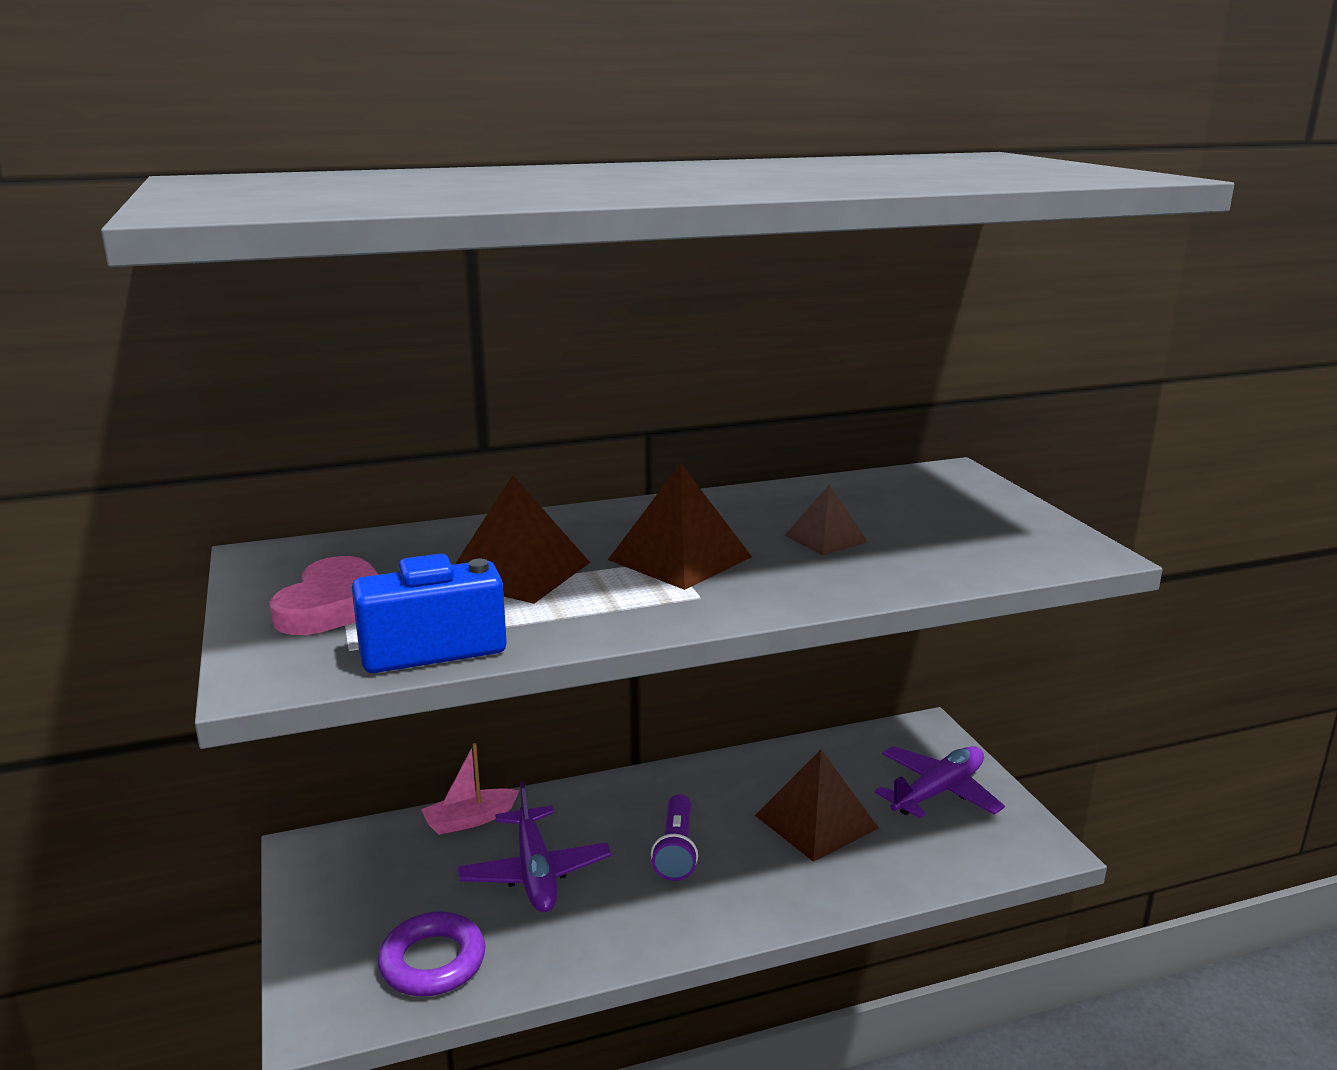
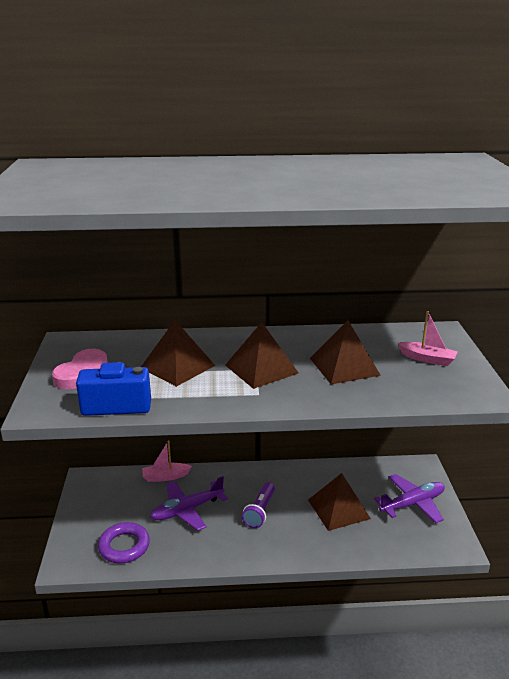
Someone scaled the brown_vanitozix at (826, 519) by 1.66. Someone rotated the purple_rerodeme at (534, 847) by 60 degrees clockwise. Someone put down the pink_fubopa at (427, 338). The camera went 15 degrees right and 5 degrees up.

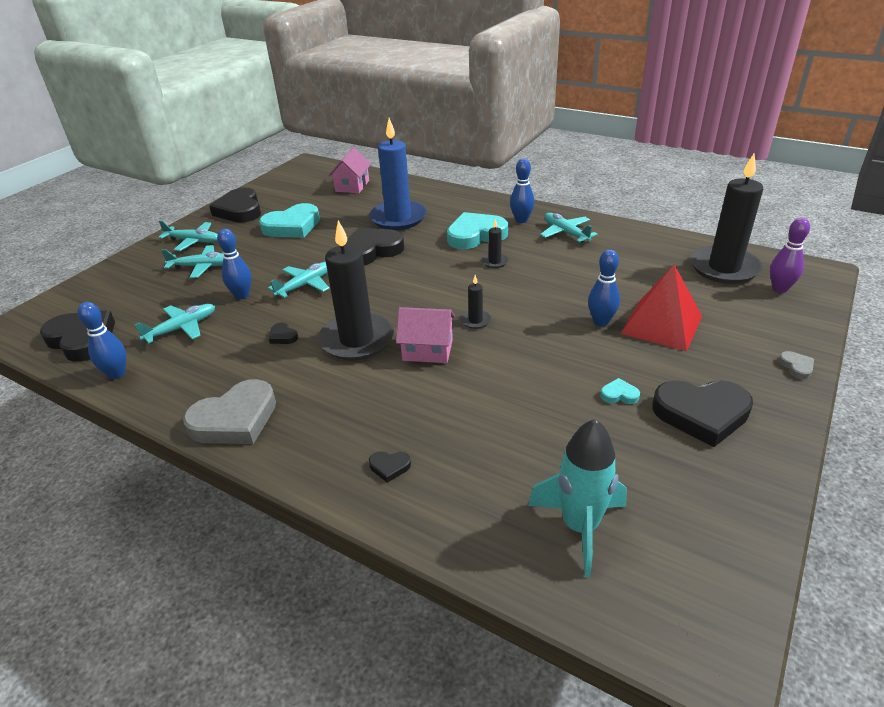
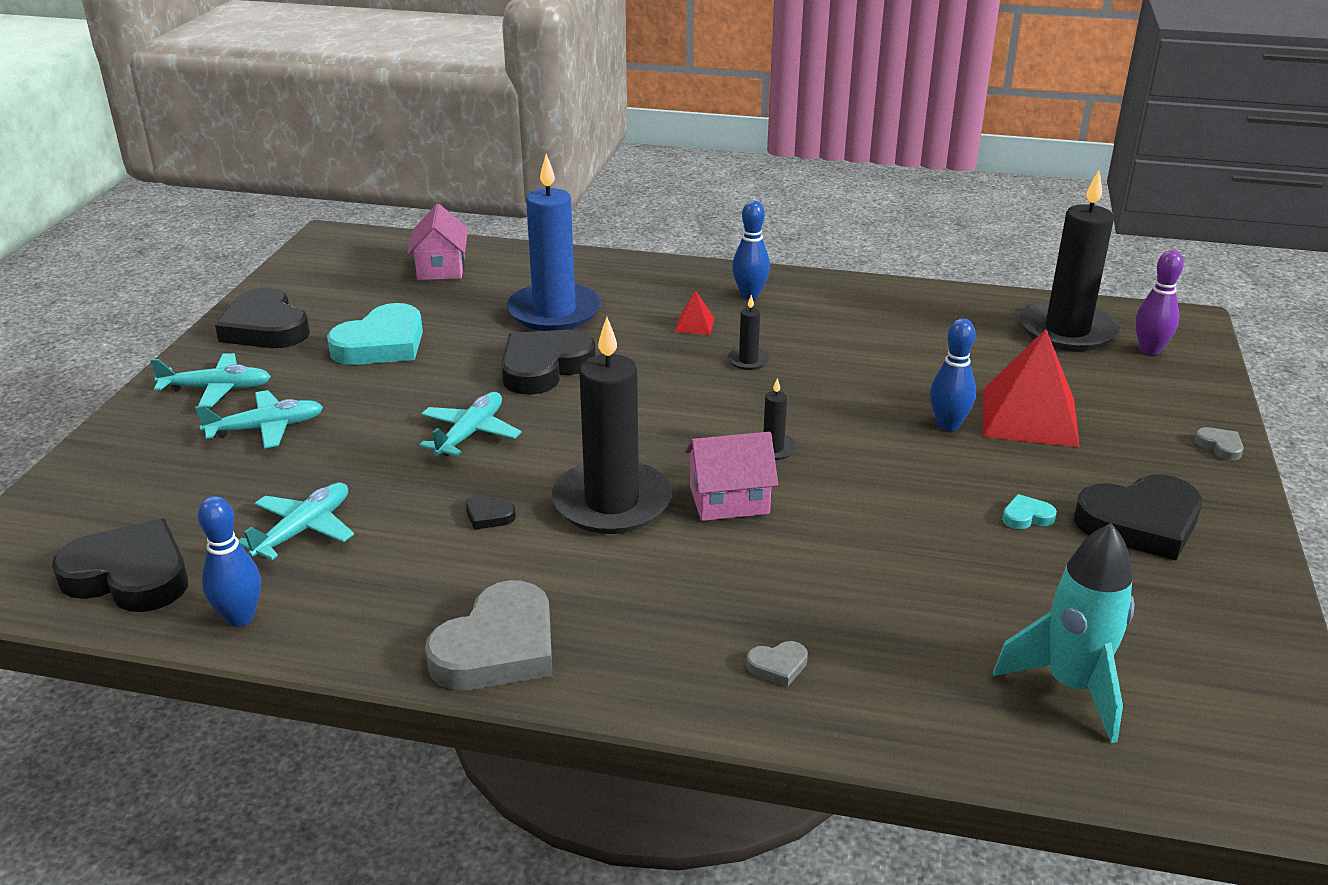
Someone swapped the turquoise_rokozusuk at (477, 230) for the red_vanitozix at (695, 312). Someone took away the turquoise_rerodeme at (569, 228). Someone took away the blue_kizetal at (234, 264). Someone repainted the black_rokozusuk at (390, 467), which became the grey_rokozusuk at (777, 664). The camera went 20 degrees left and 5 degrees down.

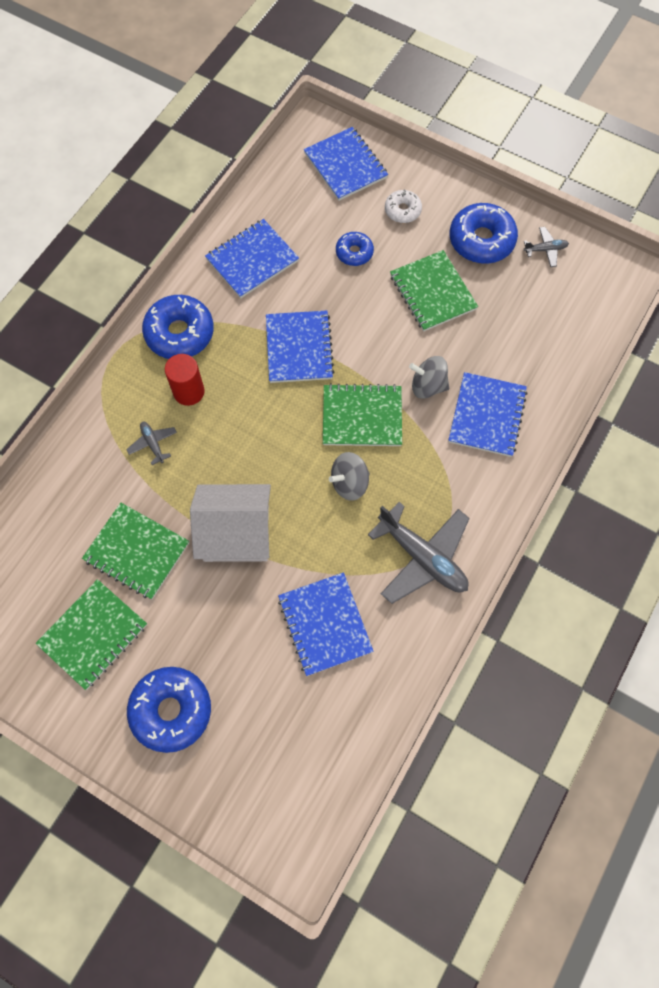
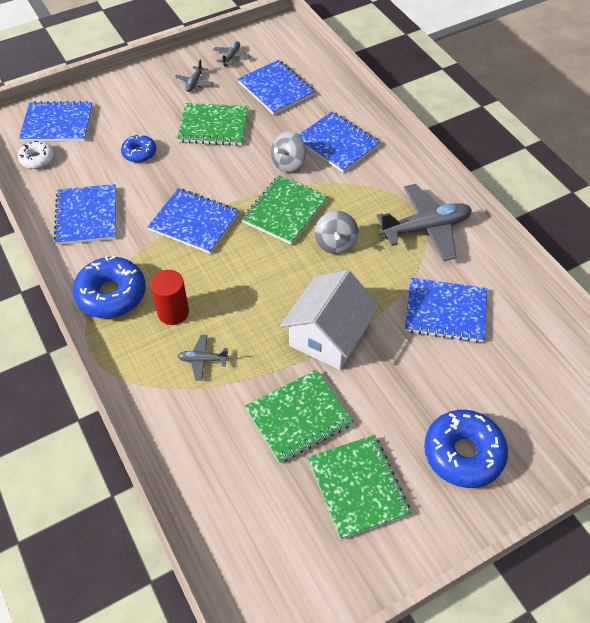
Someone carried the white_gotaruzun from (403, 206) to (36, 155). Someone swapped the blue_gotaruzun at (484, 233) for the grey_rerodeme at (194, 75). Someone put down the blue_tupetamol at (276, 87). The camera went 60 degrees left and 15 degrees down.

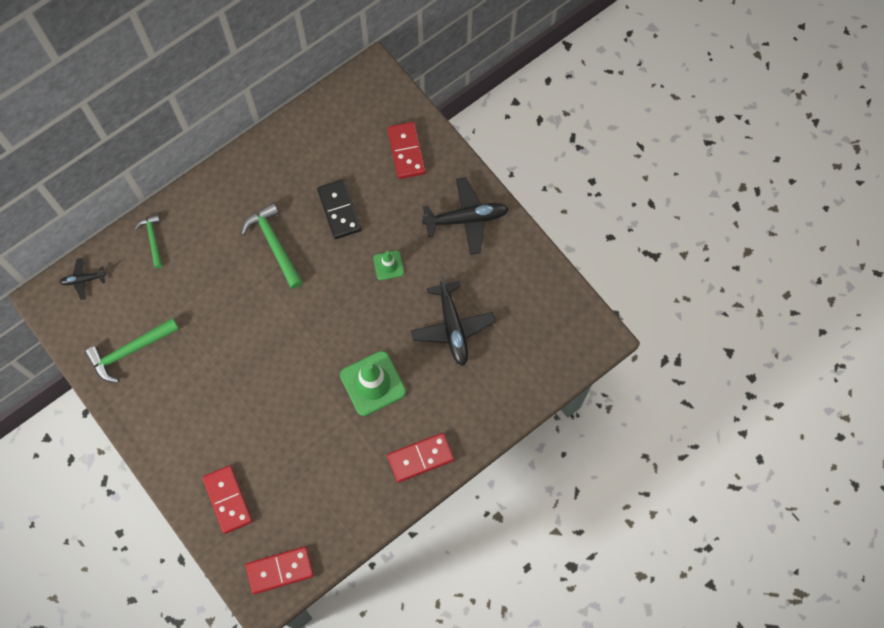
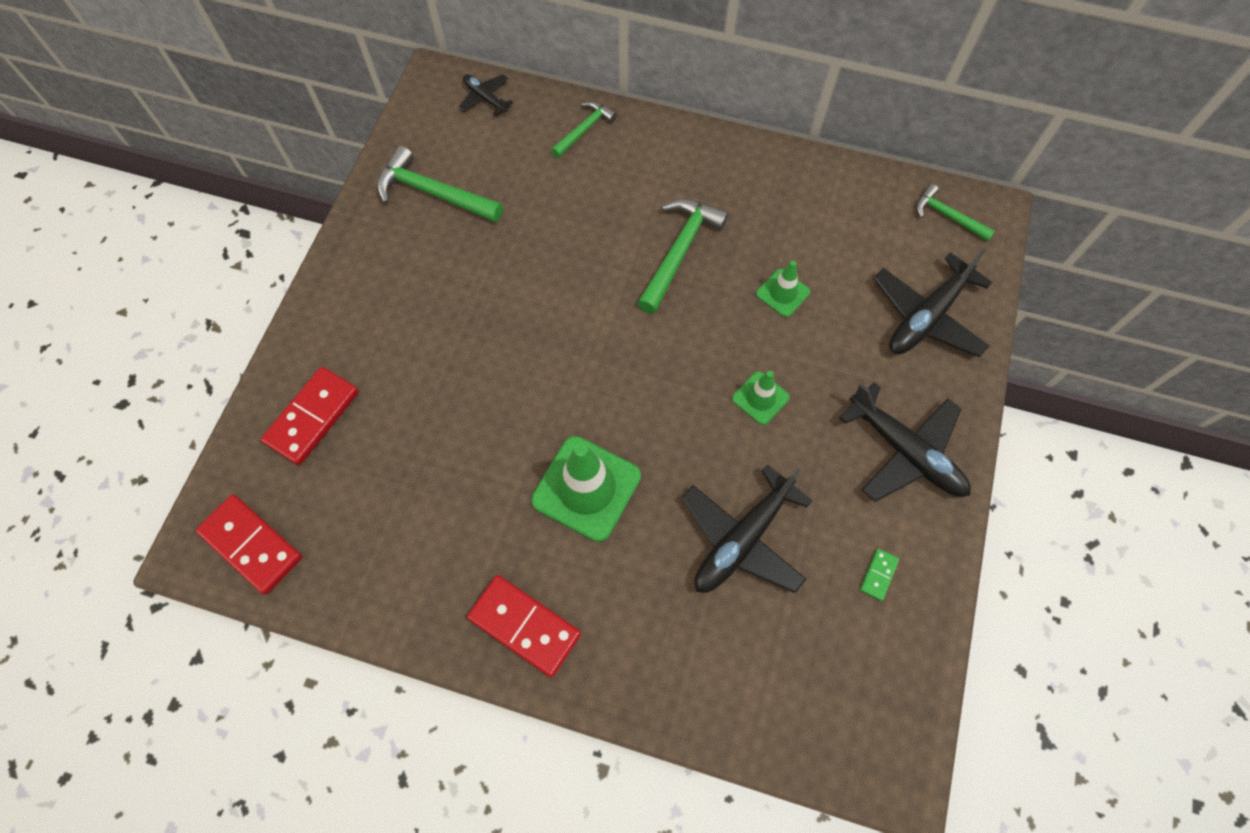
Someone swapped the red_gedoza at (406, 150) for the black_rerodeme at (932, 302). Someone swapped the black_gedoza at (339, 209) for the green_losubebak at (783, 288). Someone put down the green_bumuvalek at (955, 212). Someone put down the green_gedoza at (879, 575). The camera went 55 degrees right and 5 degrees down.

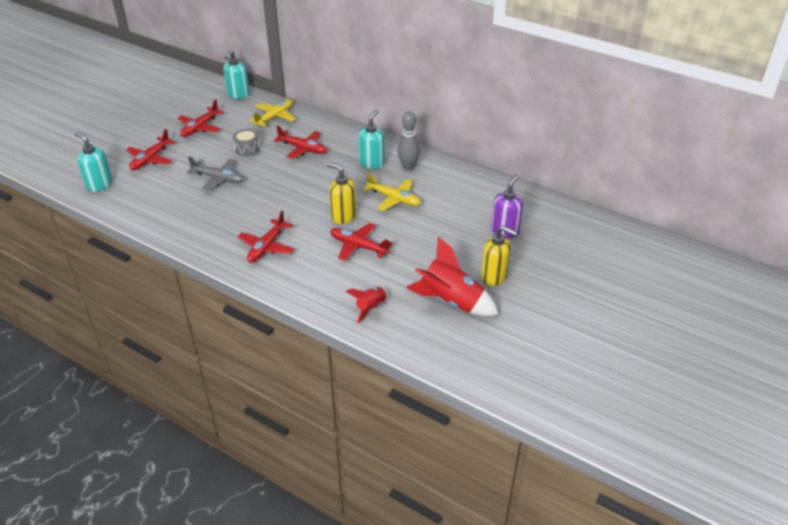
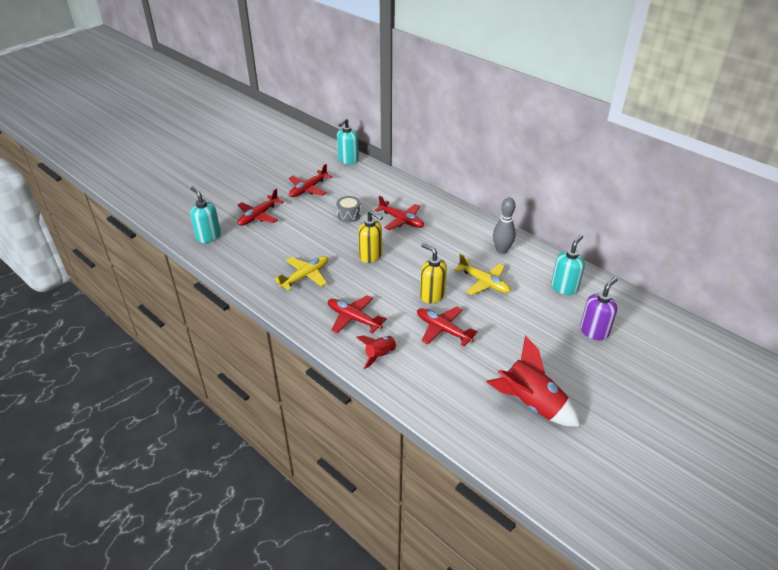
Someone carried the yellow_rerodeme from (272, 112) to (301, 273). Someone carried the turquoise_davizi from (371, 139) to (568, 265). Someone took away the grey_rerodeme at (215, 173). Someone rotated the red_rerodeme at (266, 237) by 90 degrees clockwise. Someone carried the yellow_davizi from (499, 256) to (370, 236). Someone carried the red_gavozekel from (366, 305) to (377, 352). The camera went 10 degrees right and 0 degrees up.

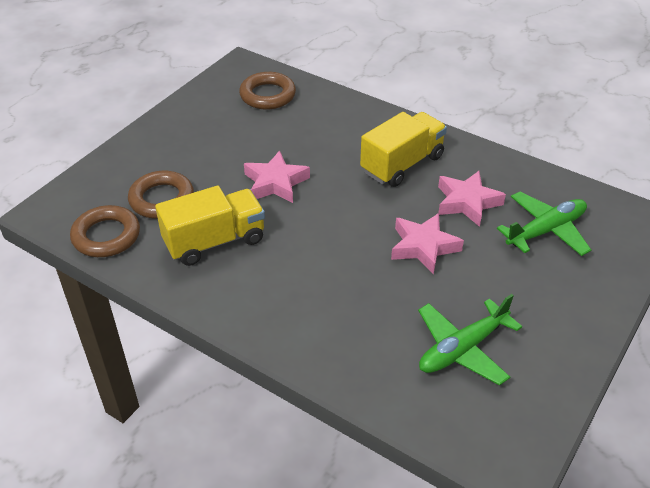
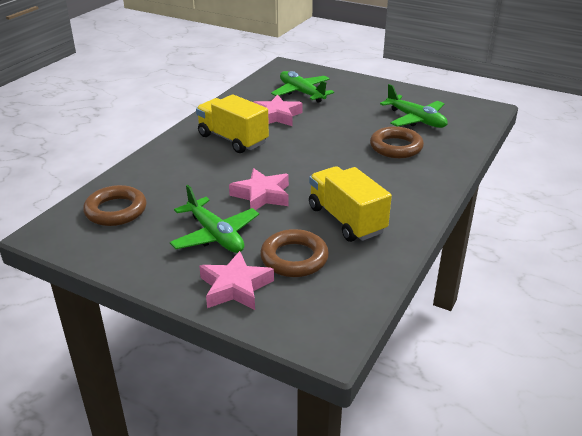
Someone carried the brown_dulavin from (105, 231) to (397, 142). Someone carried the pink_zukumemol from (427, 244) to (236, 280). Someone put down the green_rerodeme at (214, 219). The camera went 95 degrees left and 10 degrees down.

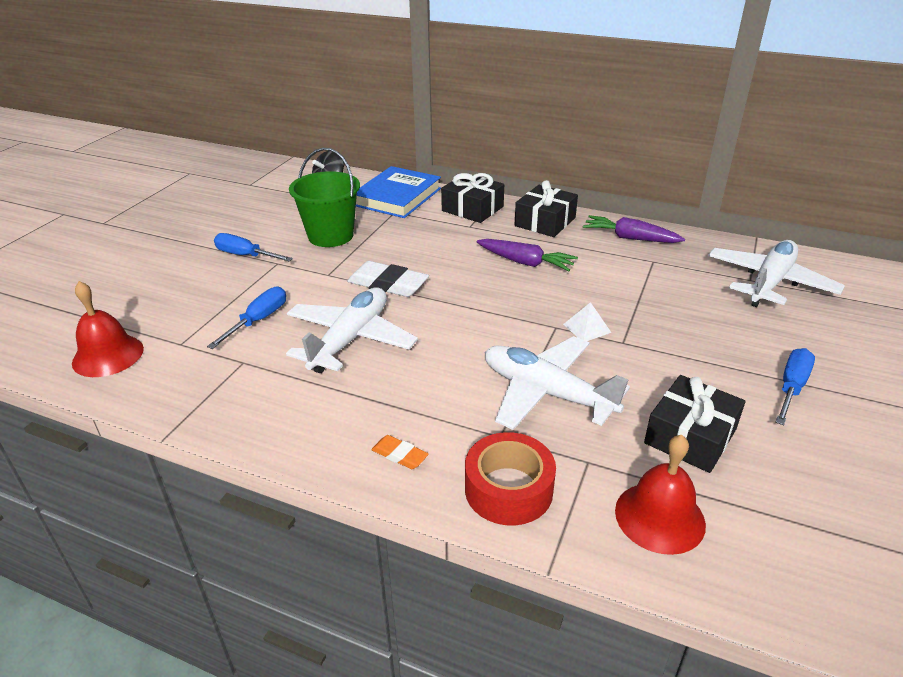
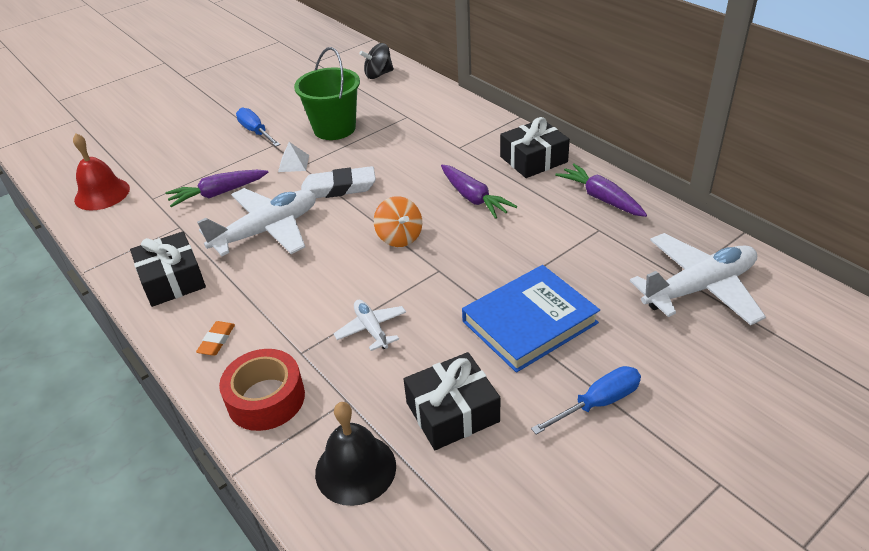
Someone carried the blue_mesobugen from (398, 192) to (531, 319). Someone carried the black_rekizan from (472, 198) to (168, 269). Someone rotated the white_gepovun at (388, 279) by 60 degrees counterclockwise. Someone swapped the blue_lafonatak at (246, 318) for the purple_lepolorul at (217, 188). Someone carried the white_vanitozix from (587, 321) to (293, 157). Someone scaled the white_rerodeme at (557, 383) by 0.51. Someone rotated the orange_gepovun at (399, 452) by 45 degrees clockwise. Someone repainted the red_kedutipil at (660, 495), which became the black_kedutipil at (355, 454). Someone put down the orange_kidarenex at (398, 221). The camera went 30 degrees right and 5 degrees up.

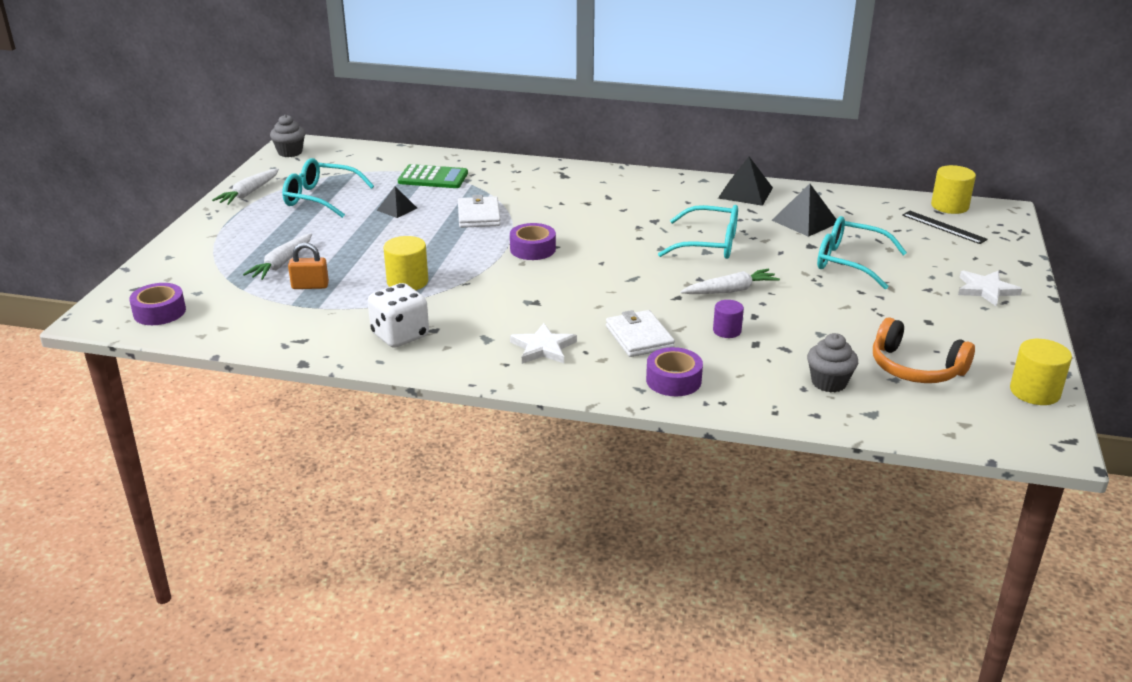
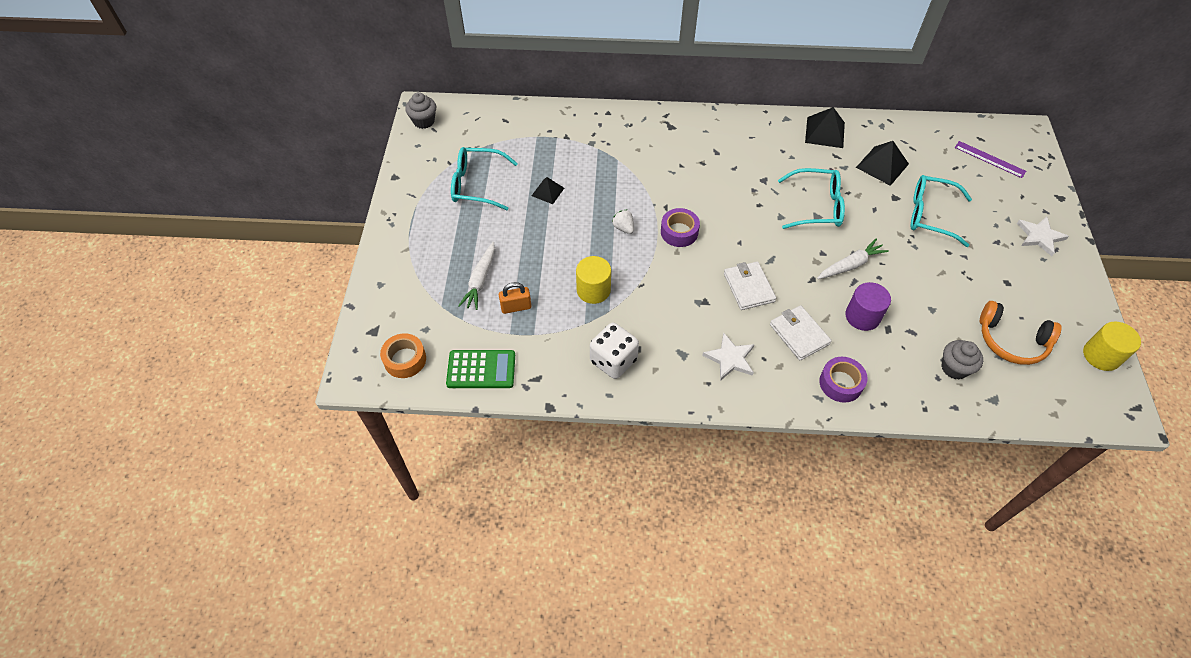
Someone carried the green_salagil from (433, 176) to (480, 369). Someone took away the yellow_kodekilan at (953, 189). Someone took away the white_lepolorul at (245, 187). Someone carried the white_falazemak from (479, 211) to (750, 286). Someone repainted the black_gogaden at (945, 227), which became the purple_gogaden at (990, 159). Someone repainted the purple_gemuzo at (157, 304), which became the orange_gemuzo at (403, 355). Someone scaled the purple_kodekilan at (728, 319) by 1.57. Someone put down the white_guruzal at (623, 221). The camera went 10 degrees left and 25 degrees up.

